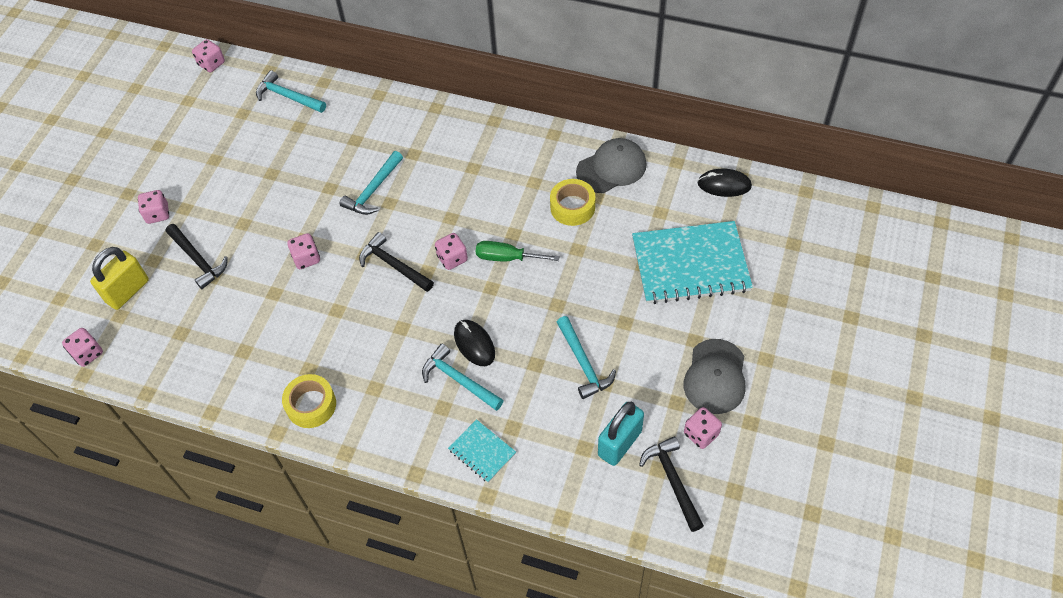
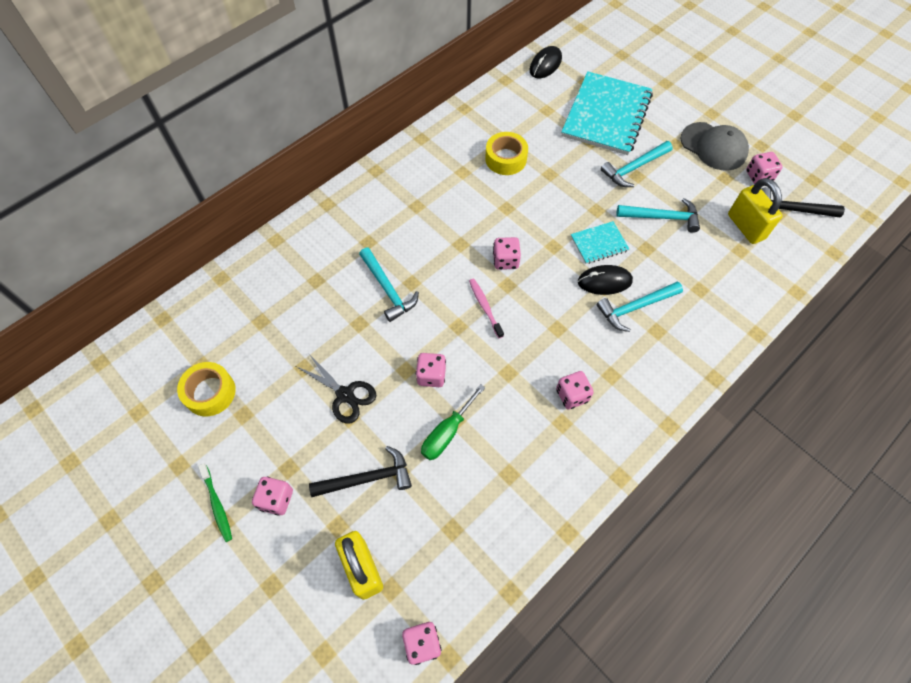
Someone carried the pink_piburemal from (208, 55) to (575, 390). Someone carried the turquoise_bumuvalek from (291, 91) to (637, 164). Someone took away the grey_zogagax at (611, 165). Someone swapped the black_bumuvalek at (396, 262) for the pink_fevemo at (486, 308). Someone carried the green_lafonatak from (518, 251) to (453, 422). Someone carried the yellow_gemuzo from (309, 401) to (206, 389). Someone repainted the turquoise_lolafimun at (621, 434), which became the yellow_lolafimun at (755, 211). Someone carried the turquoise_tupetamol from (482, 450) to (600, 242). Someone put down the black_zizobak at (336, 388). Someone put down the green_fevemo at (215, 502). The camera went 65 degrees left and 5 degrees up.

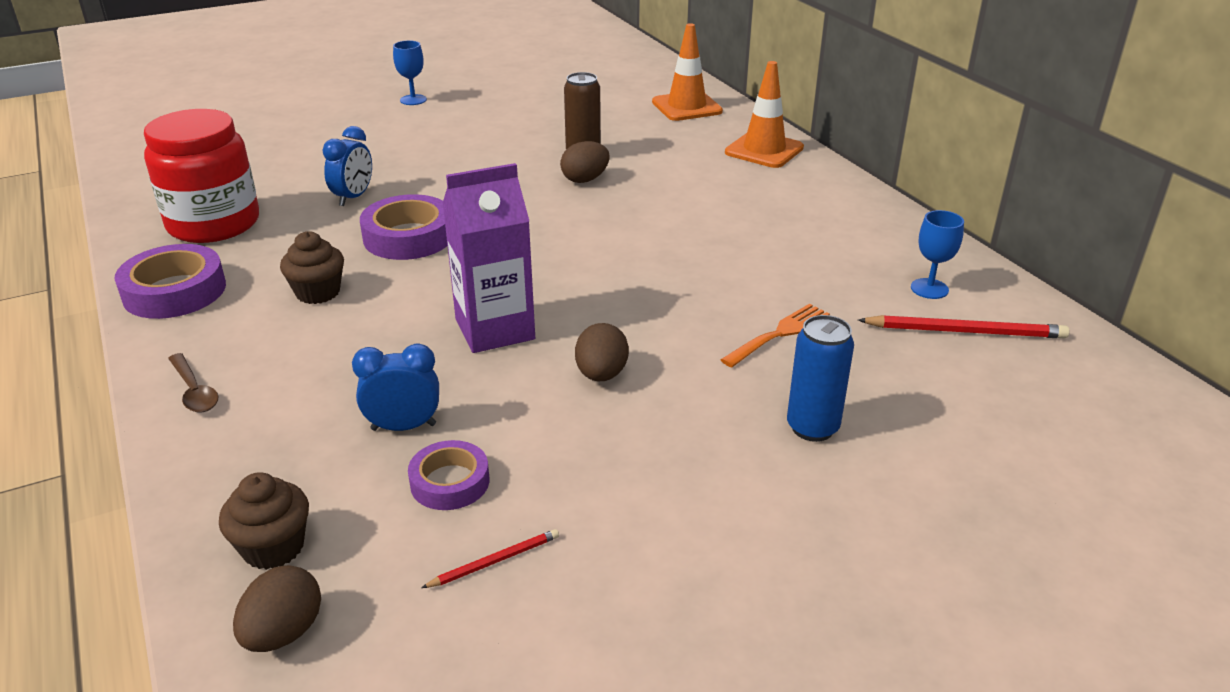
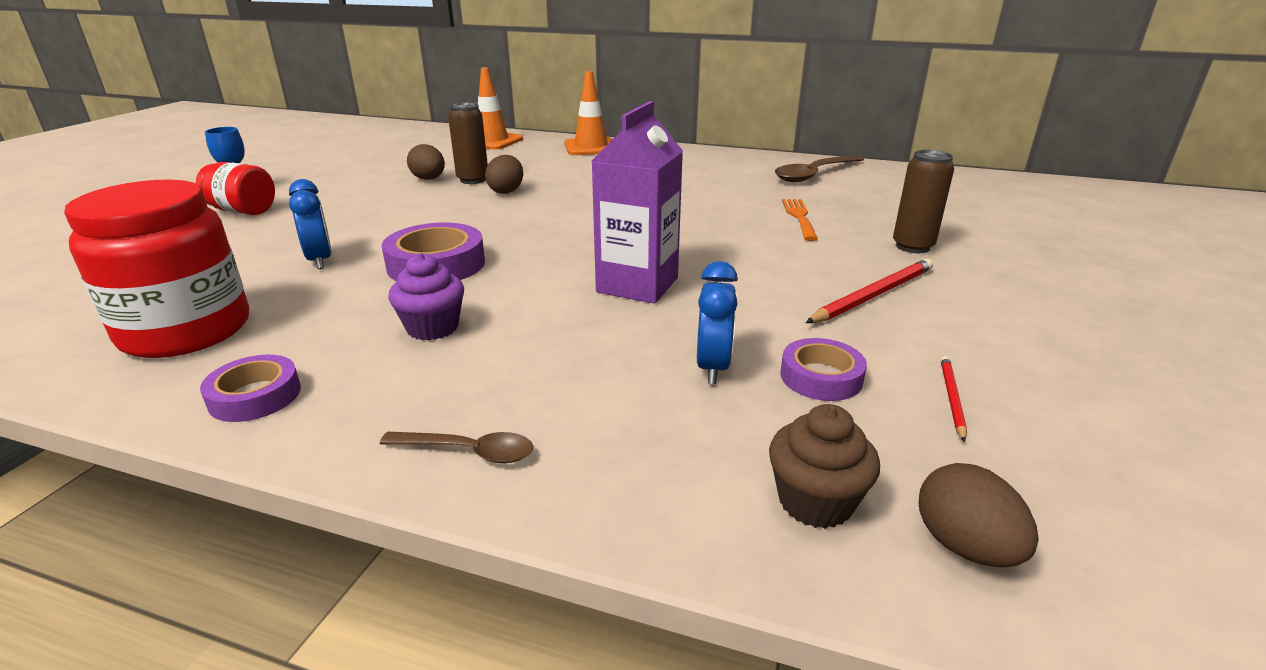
Someone swapped the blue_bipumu at (937, 254) for the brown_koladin at (819, 168). Someone repainted the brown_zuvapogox at (312, 267), which became the purple_zuvapogox at (426, 297). Someone scaled the purple_gemuzo at (170, 281) by 0.62. Someone repainted the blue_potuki at (820, 378), which became the brown_potuki at (923, 201). Someone carried the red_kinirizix from (963, 327) to (869, 291). Someone carried the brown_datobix from (602, 352) to (426, 162). Someone rotated the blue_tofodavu at (395, 387) by 150 degrees clockwise. Someone put down the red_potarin at (235, 188). The camera went 45 degrees left and 5 degrees down.

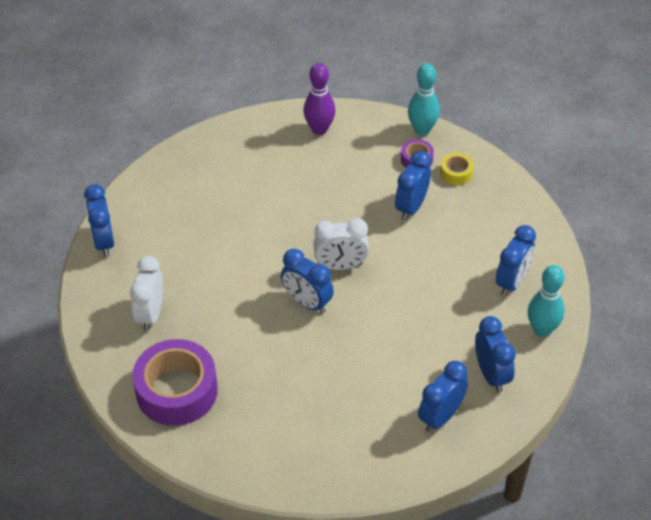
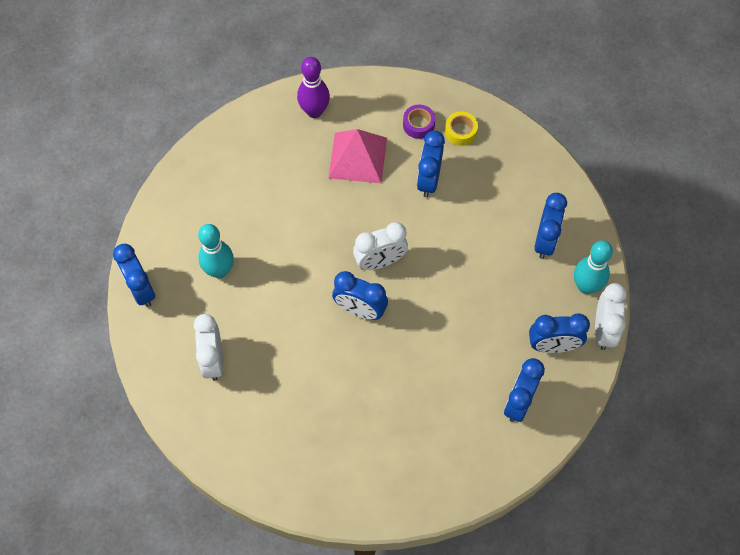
Someone carried the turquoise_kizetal from (424, 100) to (216, 251). Someone rotated the blue_tofodavu at (495, 354) by 120 degrees clockwise. Someone took away the purple_gemuzo at (175, 382). Someone put down the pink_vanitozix at (357, 156). Someone put down the white_tofodavu at (610, 316). The camera went 15 degrees left and 15 degrees up.

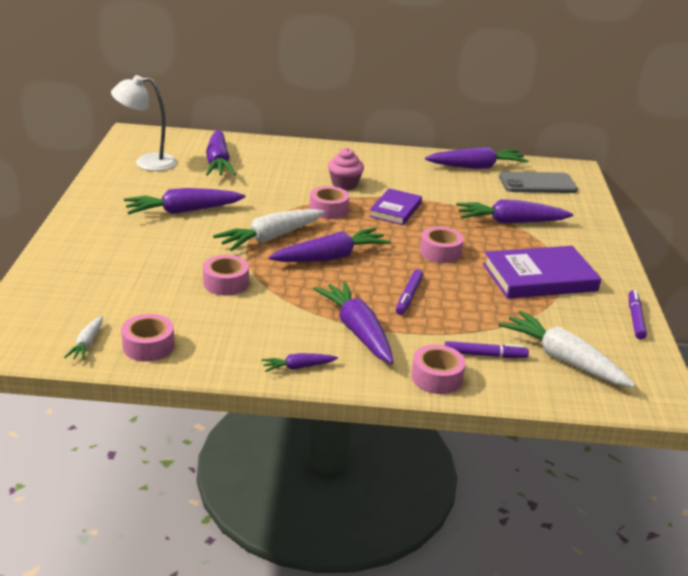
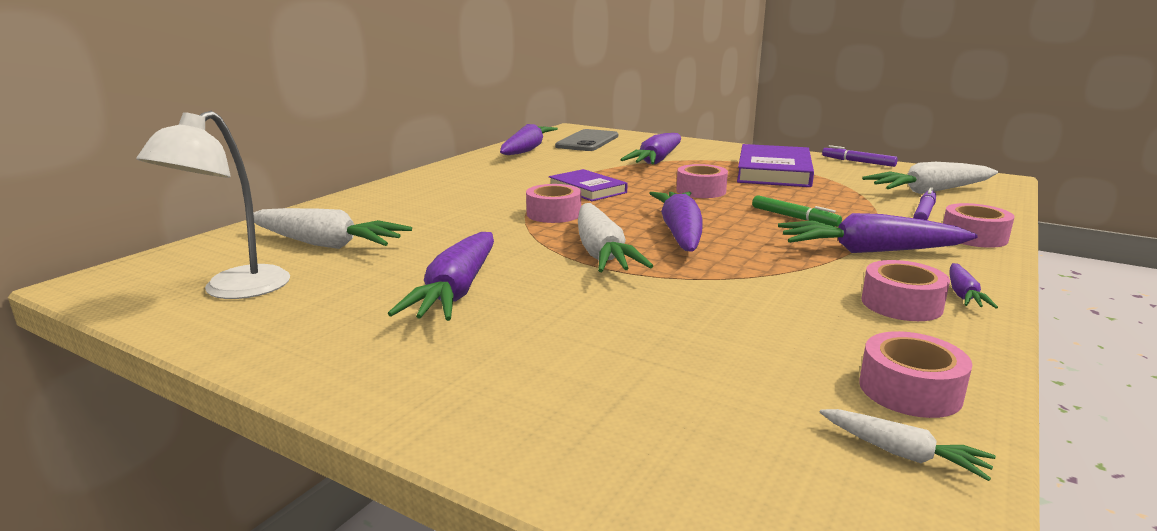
Someone repainted the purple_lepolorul at (221, 153), which became the white_lepolorul at (332, 228). Someone took away the pink_zuvapogox at (346, 169). Someone carried the pink_gemuzo from (226, 275) to (905, 290). Someone repainted the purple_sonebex at (409, 292), which became the green_sonebex at (797, 211). The camera went 60 degrees left and 10 degrees down.

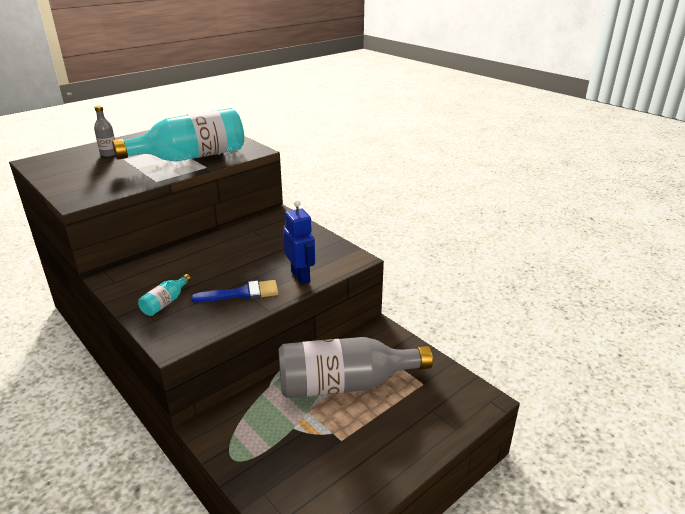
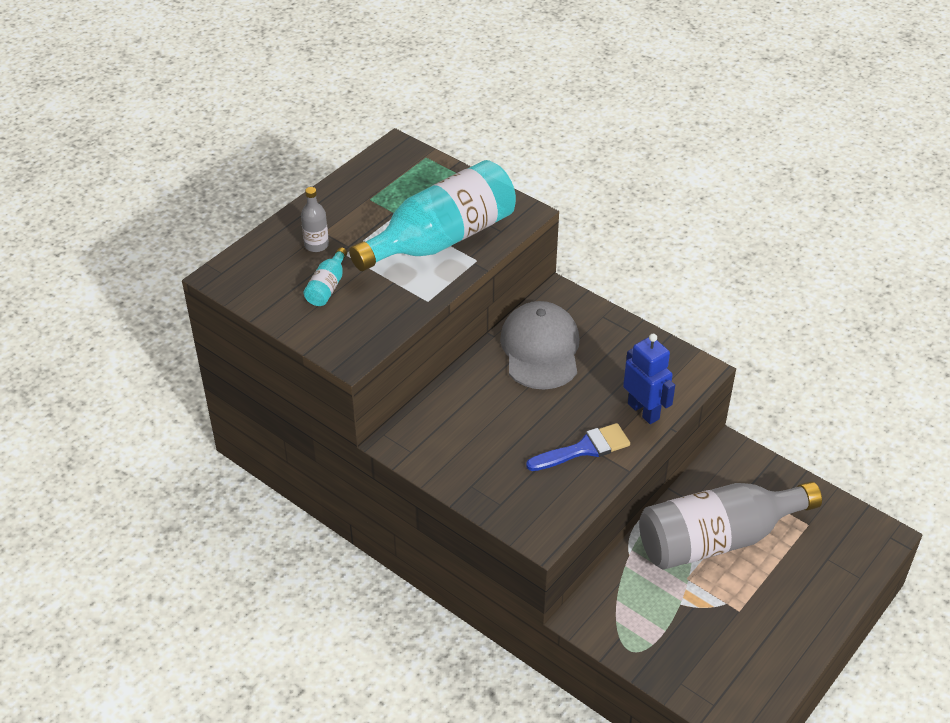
Someone carried the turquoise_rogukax from (164, 295) to (325, 276). Someone put down the grey_zogagax at (539, 345). The camera went 10 degrees left and 15 degrees up.

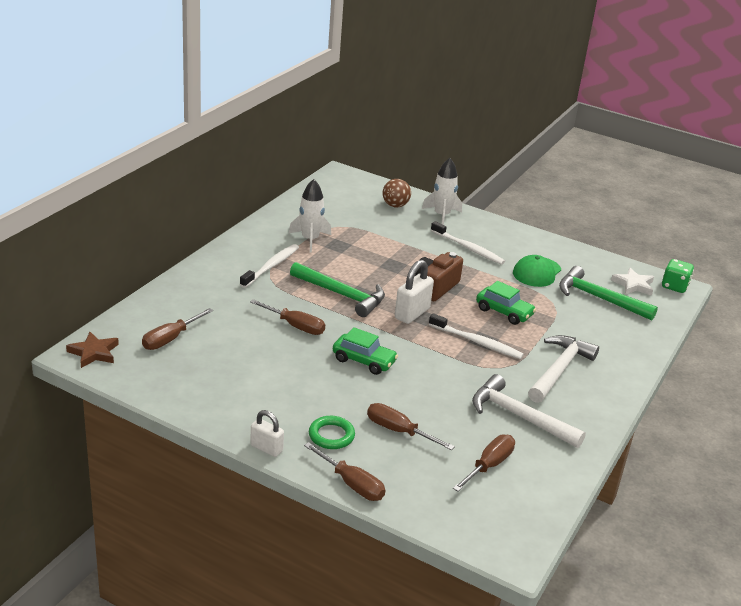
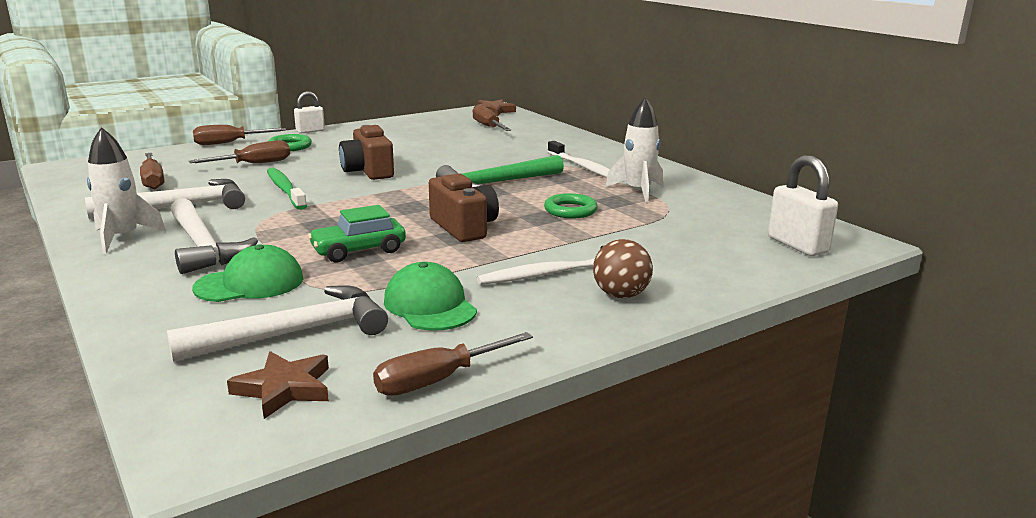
Someone carried the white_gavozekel from (442, 191) to (126, 190). Someone carried the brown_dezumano from (397, 193) to (623, 268). Someone took away the green_piburemal at (678, 276). Someone carried the white_lolafimun from (414, 292) to (803, 205). Someone repainted the green_bumuvalek at (608, 293), which became the white_bumuvalek at (277, 323). Someone repainted the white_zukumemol at (632, 282), which became the brown_zukumemol at (278, 385). Someone carried the brown_lafonatak from (287, 317) to (453, 364). Someone took away the white_fevemo at (476, 336). Someone swapped the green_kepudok at (365, 351) for the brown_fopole at (366, 152). Someone put down the green_fevemo at (287, 189). Someone put down the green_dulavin at (571, 205). Someone put down the green_zogagax at (247, 273). The camera went 120 degrees right and 10 degrees down.

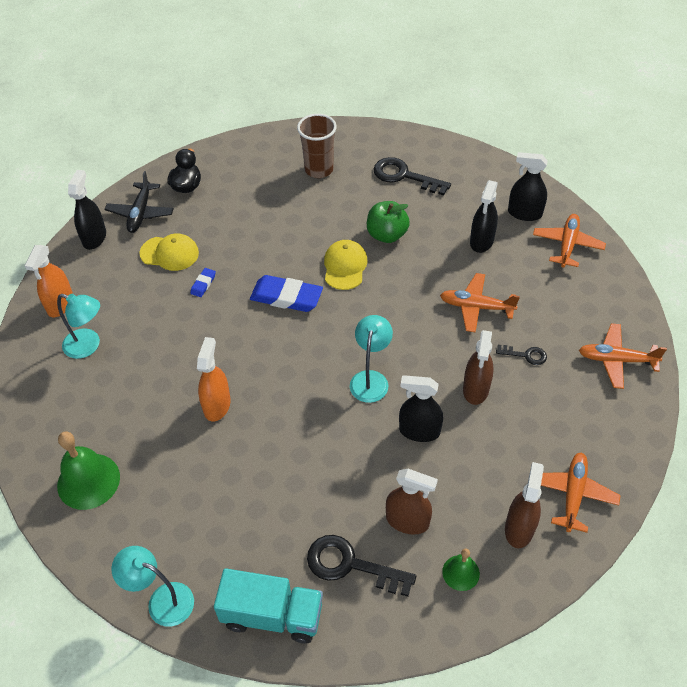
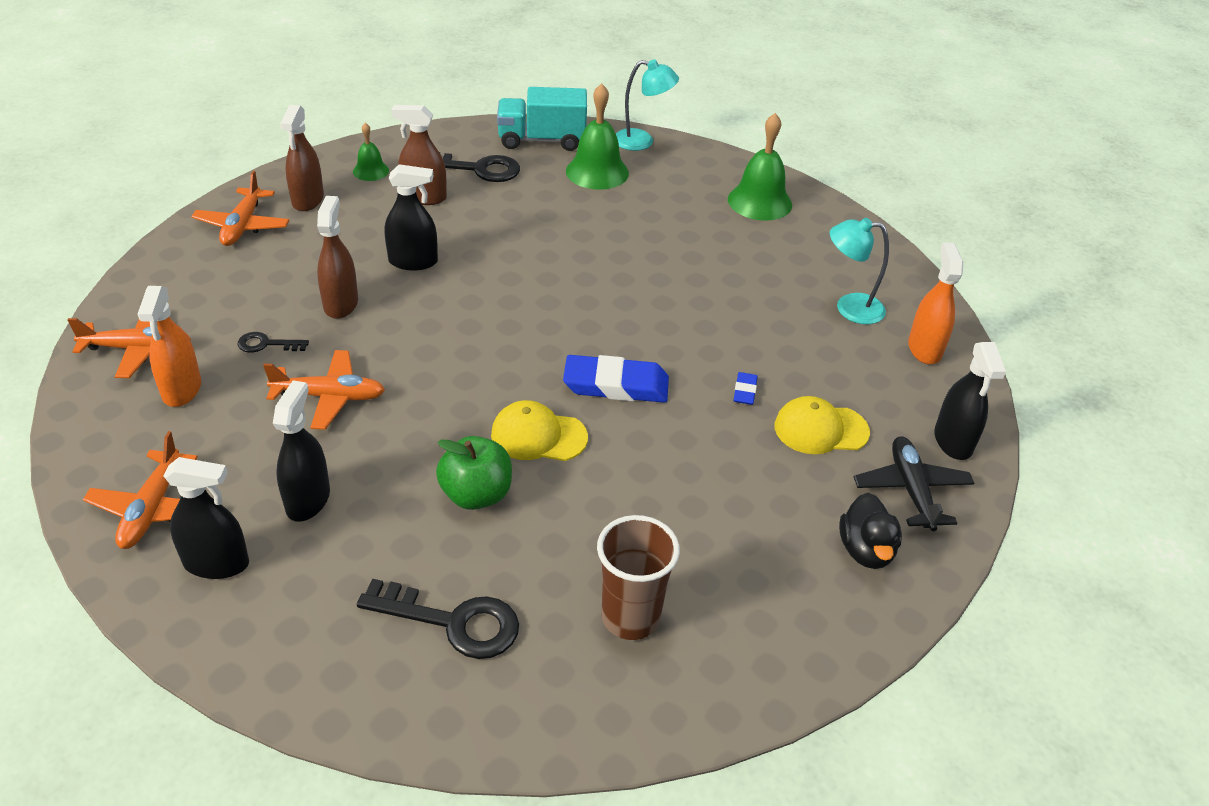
Someone rotated the yellow_zogagax at (345, 265) by 105 degrees clockwise. Someone took away the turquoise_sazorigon at (371, 359). Someone carried the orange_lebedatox from (214, 379) to (169, 346). Someone put down the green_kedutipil at (597, 136). The camera went 165 degrees right and 10 degrees down.

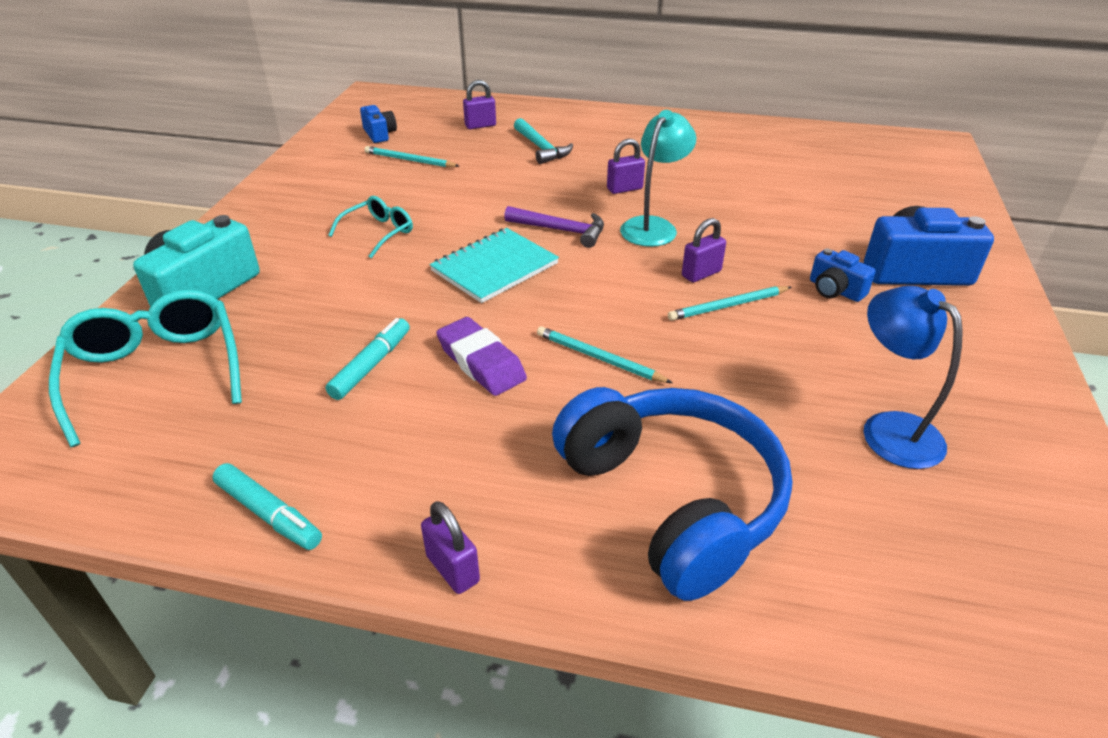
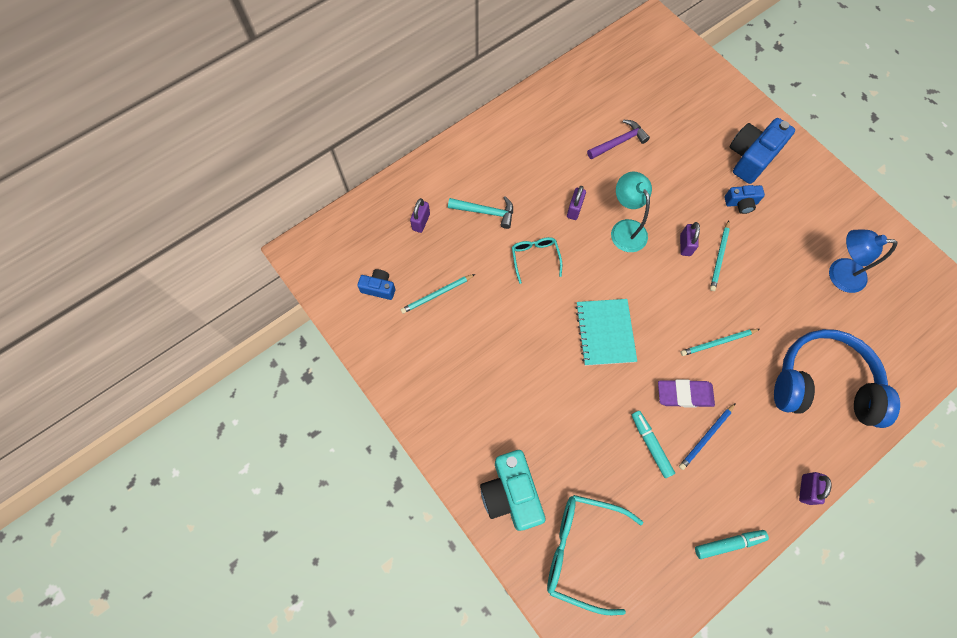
Someone carried the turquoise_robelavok from (370, 227) to (537, 260). Someone carried the purple_bumuvalek from (554, 227) to (618, 139). Someone rotated the purple_lolafimun at (450, 547) by 75 degrees counterclockwise. Someone put down the blue_kinirizix at (707, 436). The camera went 50 degrees left and 30 degrees up.

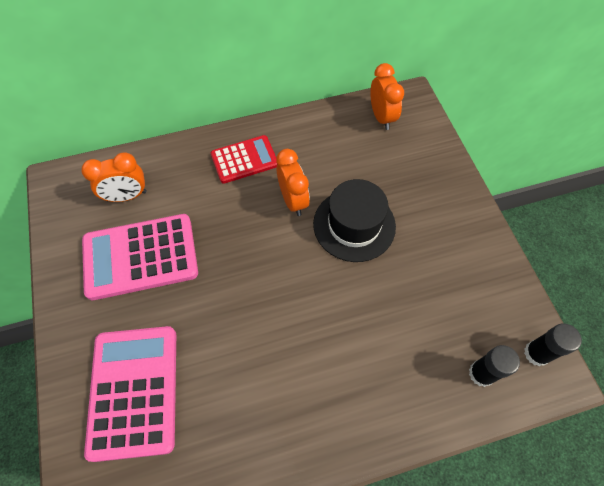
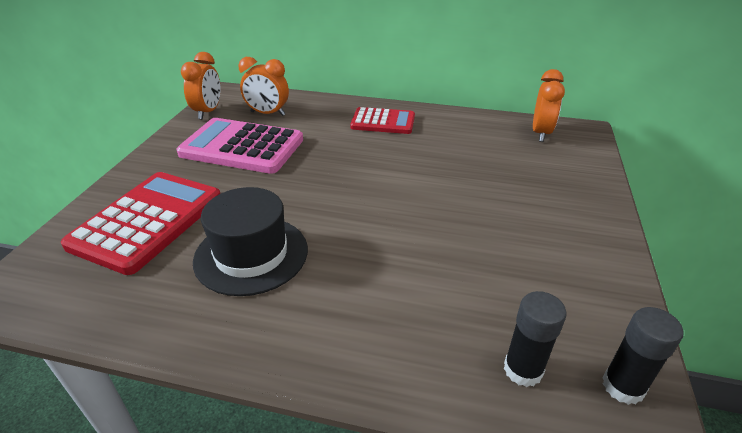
Someone carried the orange_tofodavu from (293, 182) to (201, 85). Someone carried the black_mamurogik from (354, 220) to (250, 241). Someone repainted the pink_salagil at (130, 394), which became the red_salagil at (140, 223). The camera went 30 degrees right and 25 degrees down.

